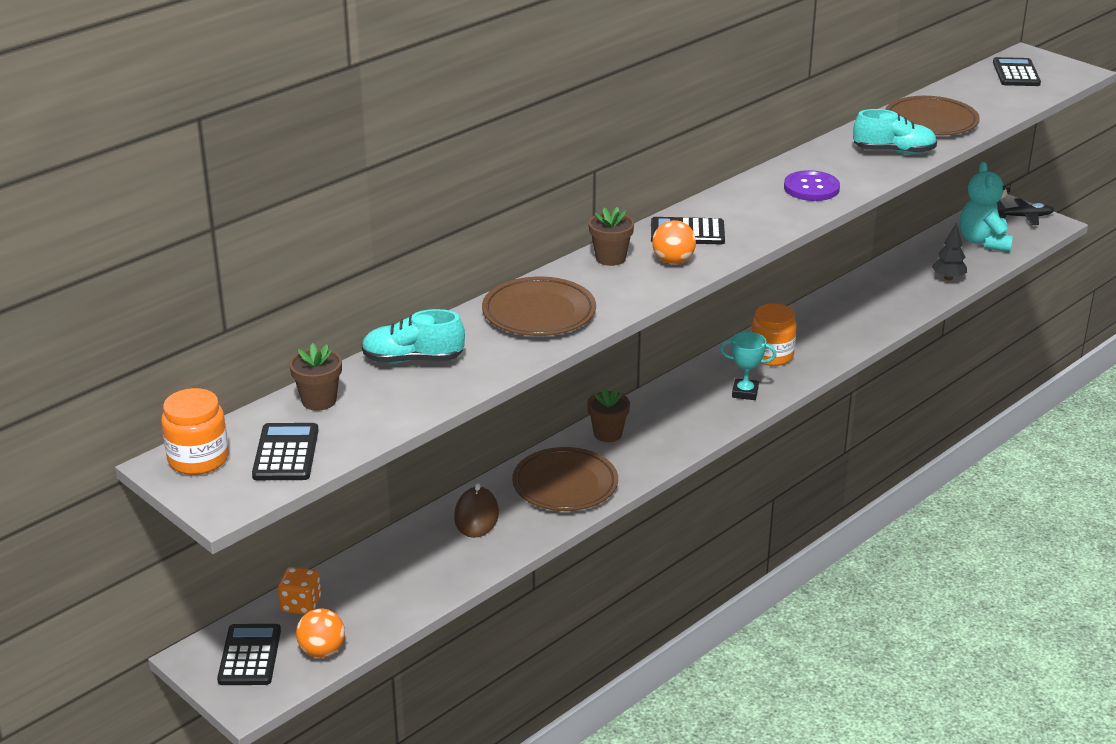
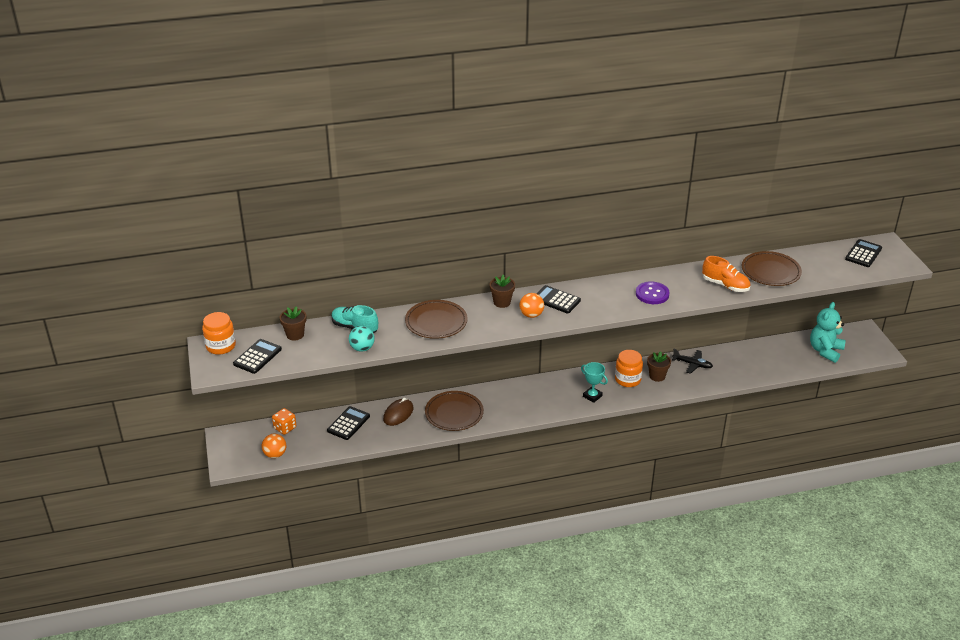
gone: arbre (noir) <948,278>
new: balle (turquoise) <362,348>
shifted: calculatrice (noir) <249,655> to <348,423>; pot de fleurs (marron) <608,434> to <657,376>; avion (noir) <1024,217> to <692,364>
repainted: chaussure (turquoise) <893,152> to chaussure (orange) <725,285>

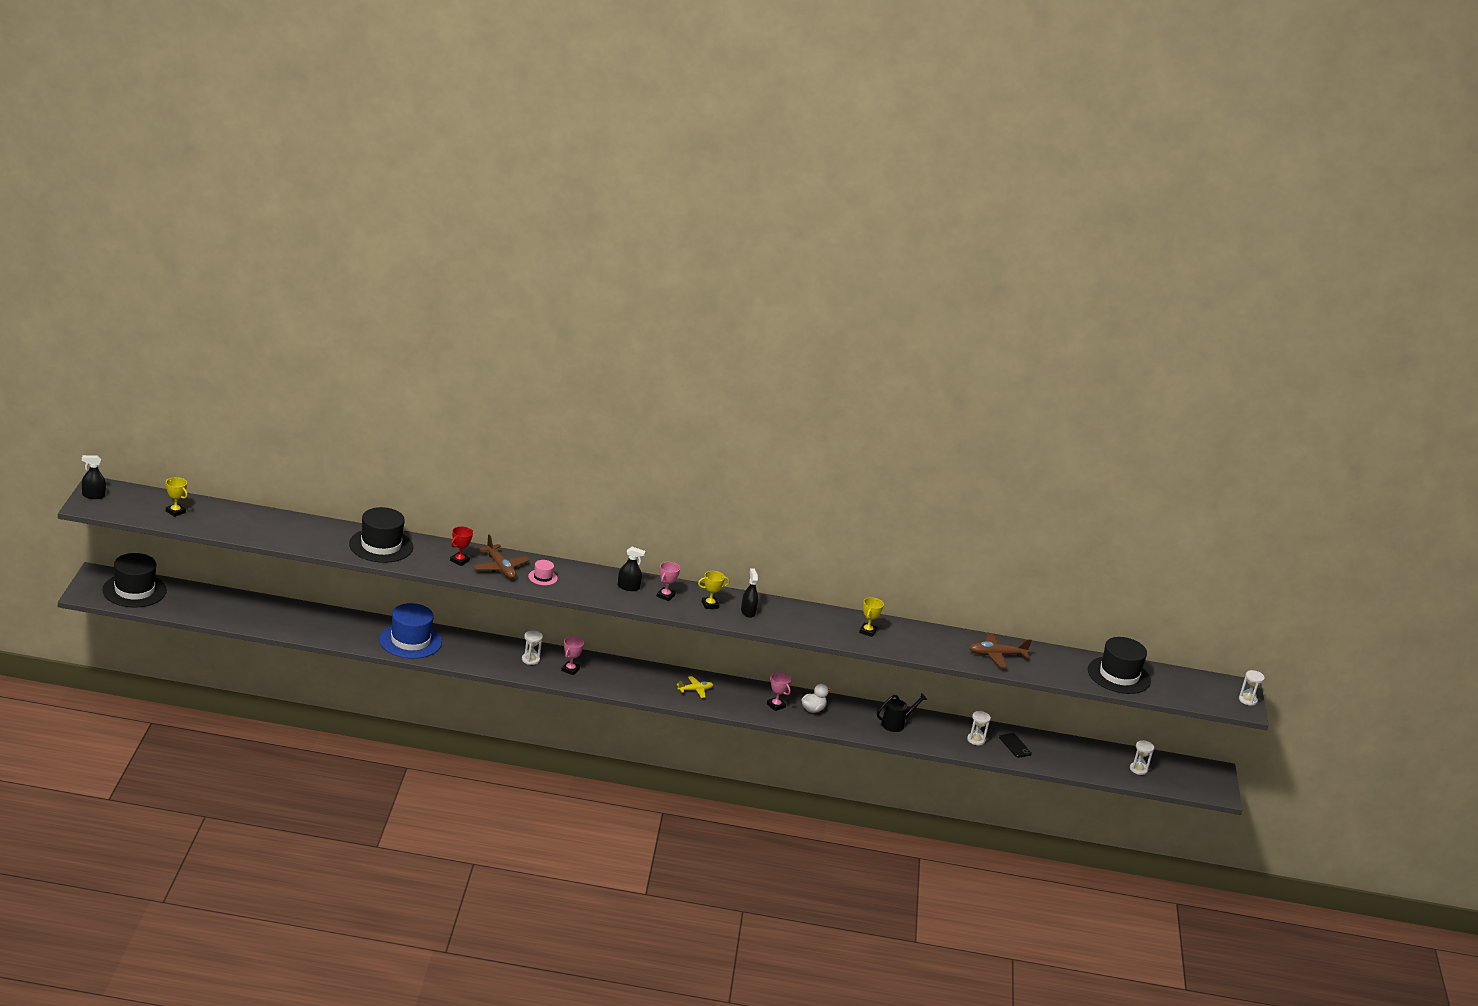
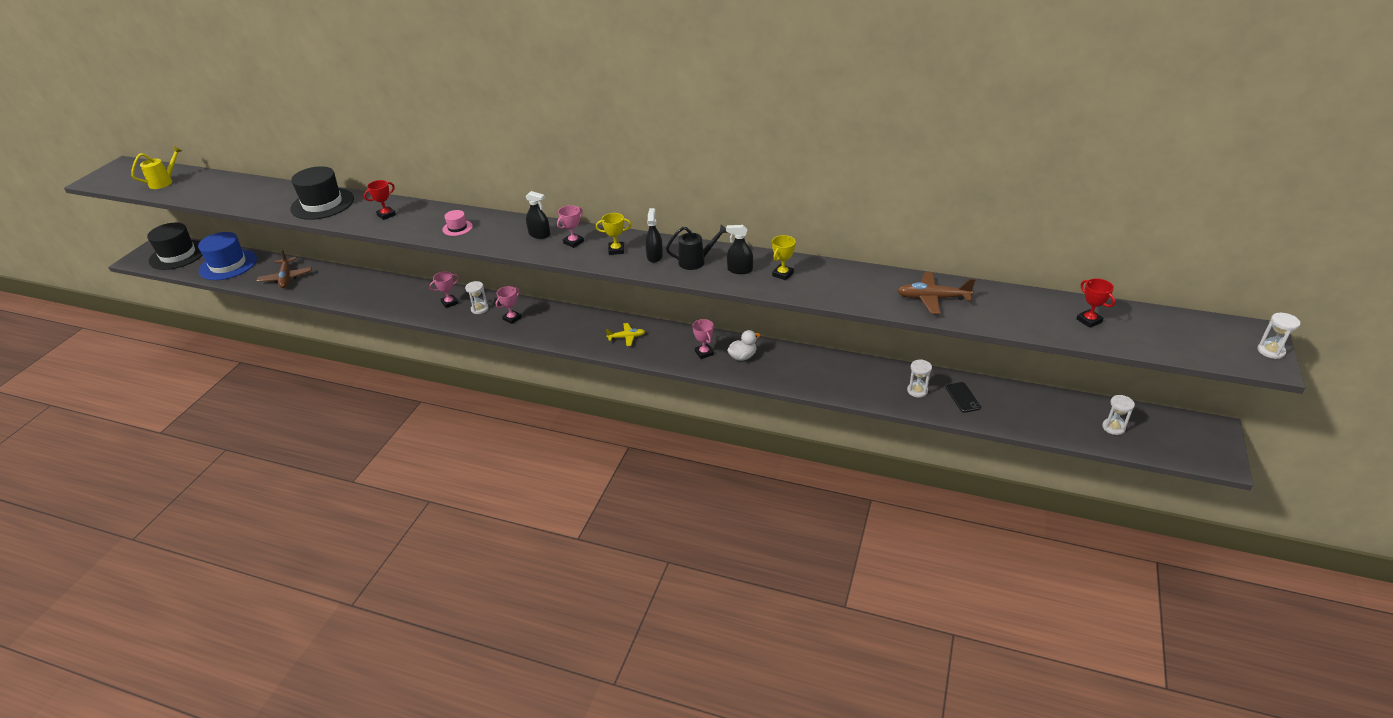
new: trophée (rose) <449,303>
shifted: vaporisateur (noir) <93,495> to <740,270>; chapeau (bleu) <410,641> to <228,265>; avion (marron) <500,568> to <286,278>; arrosoir (noir) <896,724> to <696,261>
swapped: trophée (jaune) <175,512> to arrosoir (jaune) <164,182>; chapeau (noir) <1119,675> to trophée (rouge) <1089,320>

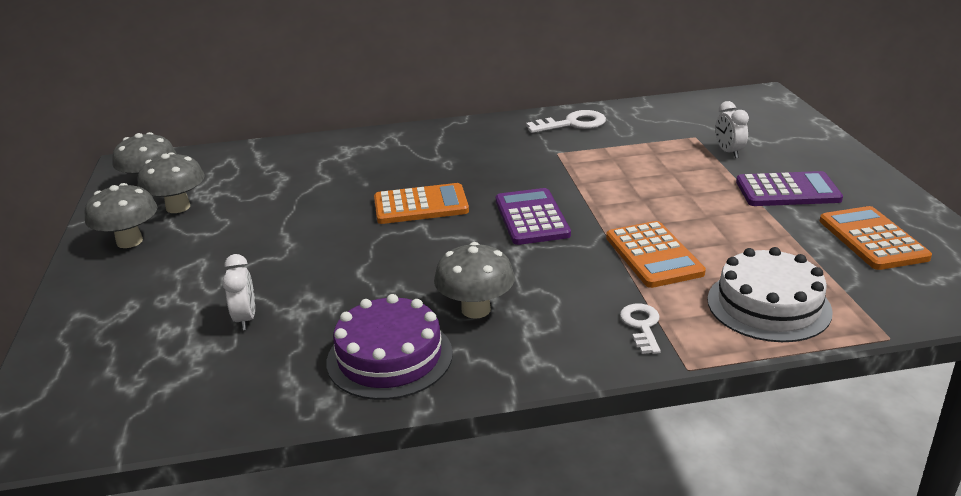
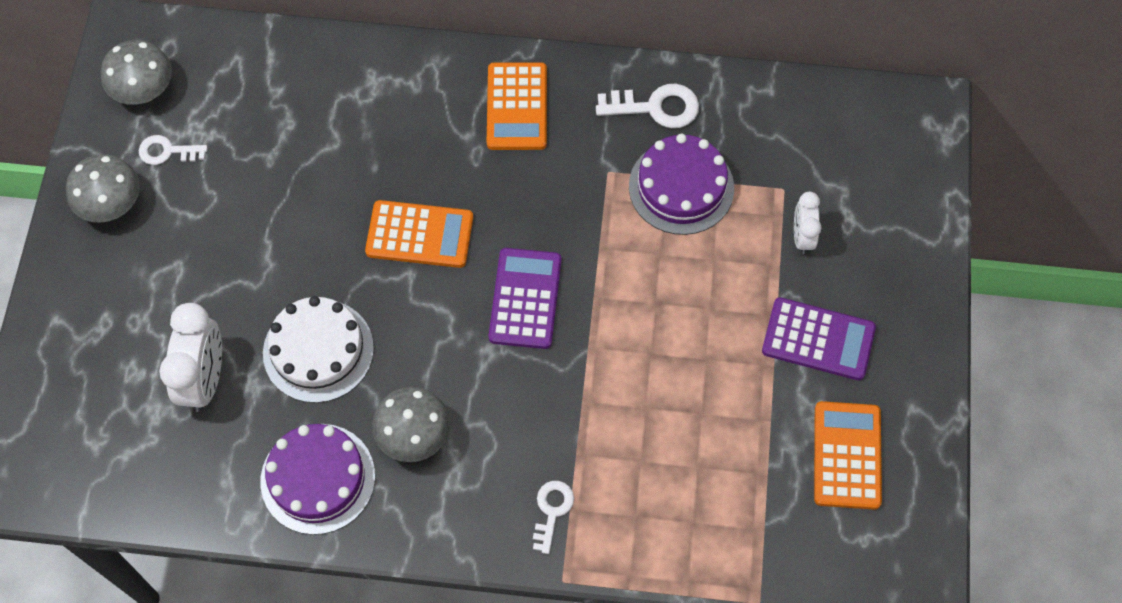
new: gâteau (violet) <681,187>
shifted: calculatrice (orange) <653,255> to <517,107>; gâteau (blanc) <768,305> to <318,350>
swapped: champignon (gris) <178,207> to clé (blanc) <167,151>
scaled: réveil (blanc) <245,319> = <205,379> x1.72

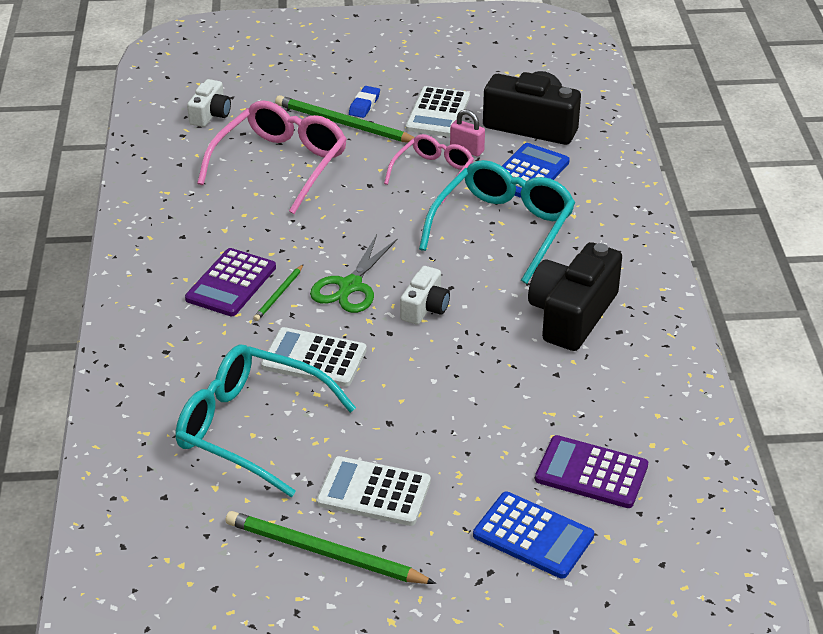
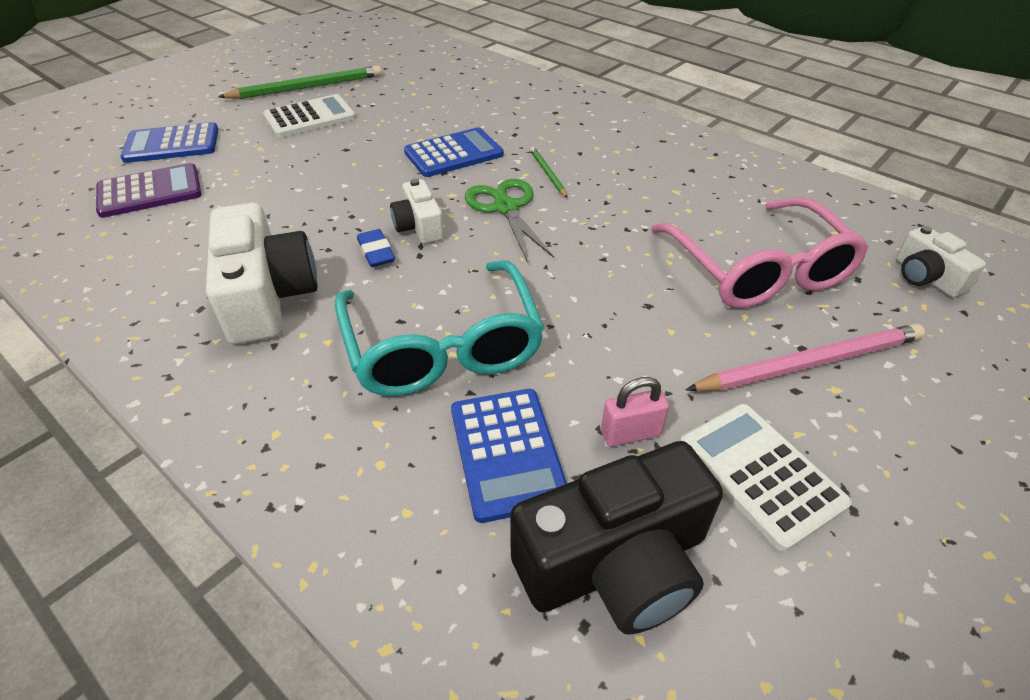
gone: lunettes (turquoise) <249,427>; calculatrice (violet) <231,283>; lunettes (rose) <433,173>
shifted: gomme (bleu) <364,105> to <376,252>
repainted: calculatrice (blanc) <314,358> to calculatrice (bleu) <454,154>; crayon (vert) <344,124> to crayon (rose) <810,363>; appareil photo (noir) <572,314> to appareil photo (blanc) <267,296>

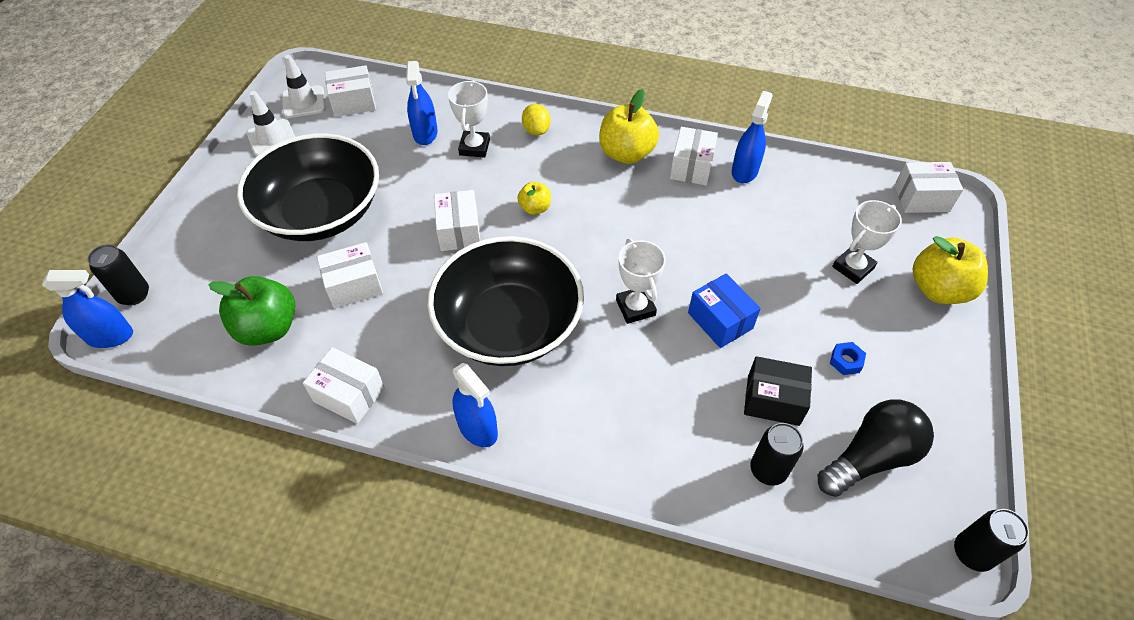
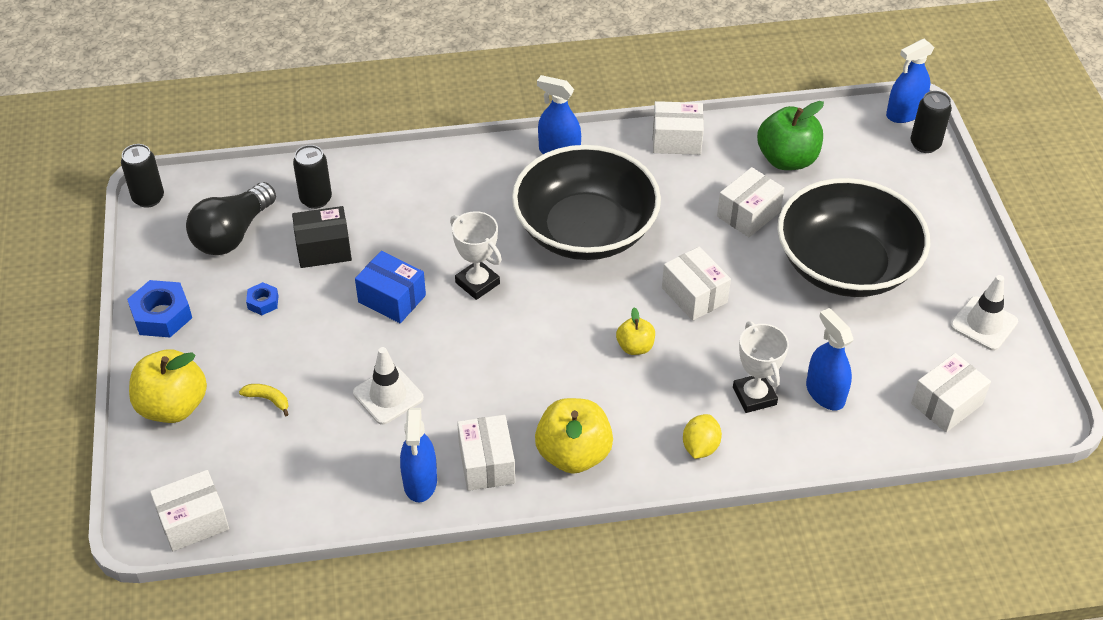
new: écrou (bleu) <161,315>
shifted: cône de chantier (blanc) <304,102> to <388,395>
swapped: trophée (blanc) <853,267> to banane (jaune) <268,399>
rotated: citron (jaune) <536,130> = <700,447> 60 degrees clockwise

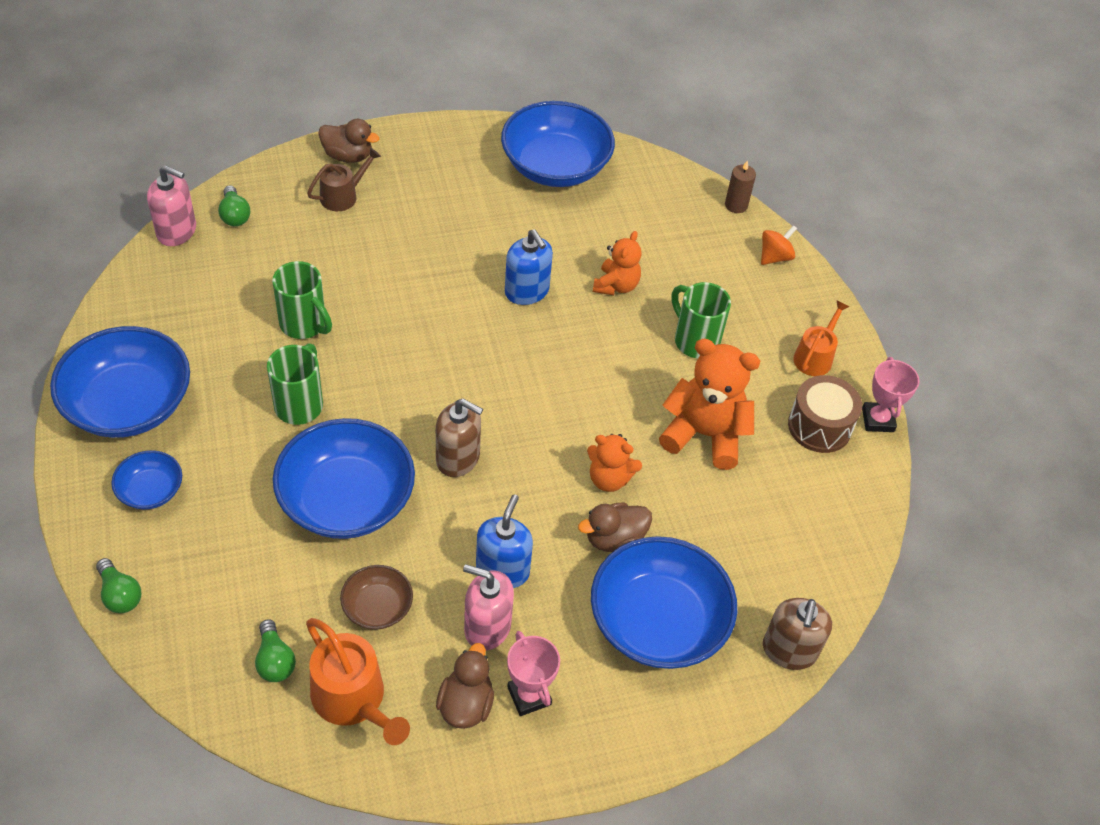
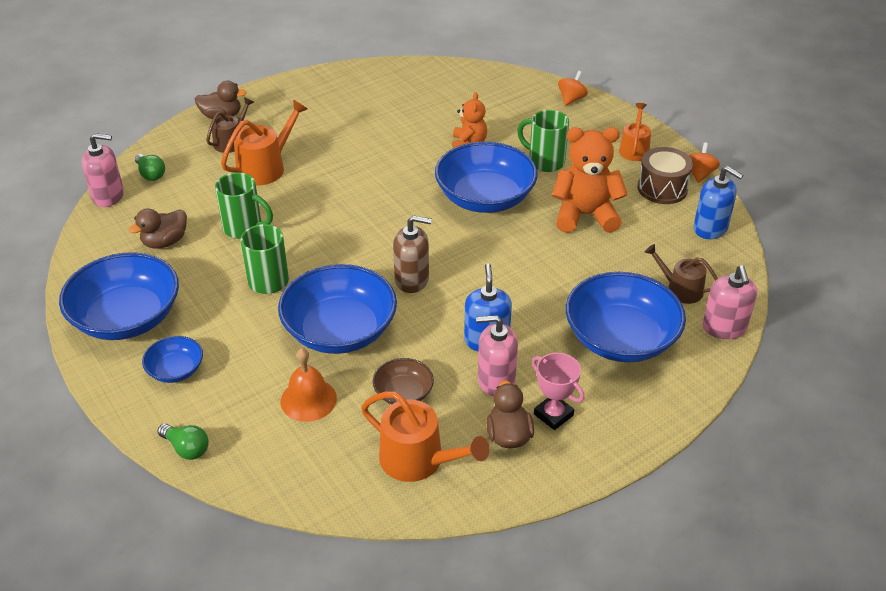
gone: ampoule (vert) <275,660>; ours en peluche (orange) <609,478>; bougie (marron) <736,205>
new: arrosoir (orange) <265,167>; cloche (orange) <308,399>; arrosoir (marron) <680,289>
shifted: bol (bleu) <555,166> to <485,198>; distributeur de savon (bleu) <527,291> to <710,228>; canard (marron) <614,539> to <165,242>
swapped: trophée (rose) <878,420> to toupie (orange) <699,174>
repainted: distributeur de savon (marron) <789,650> to distributeur de savon (rose) <724,328>

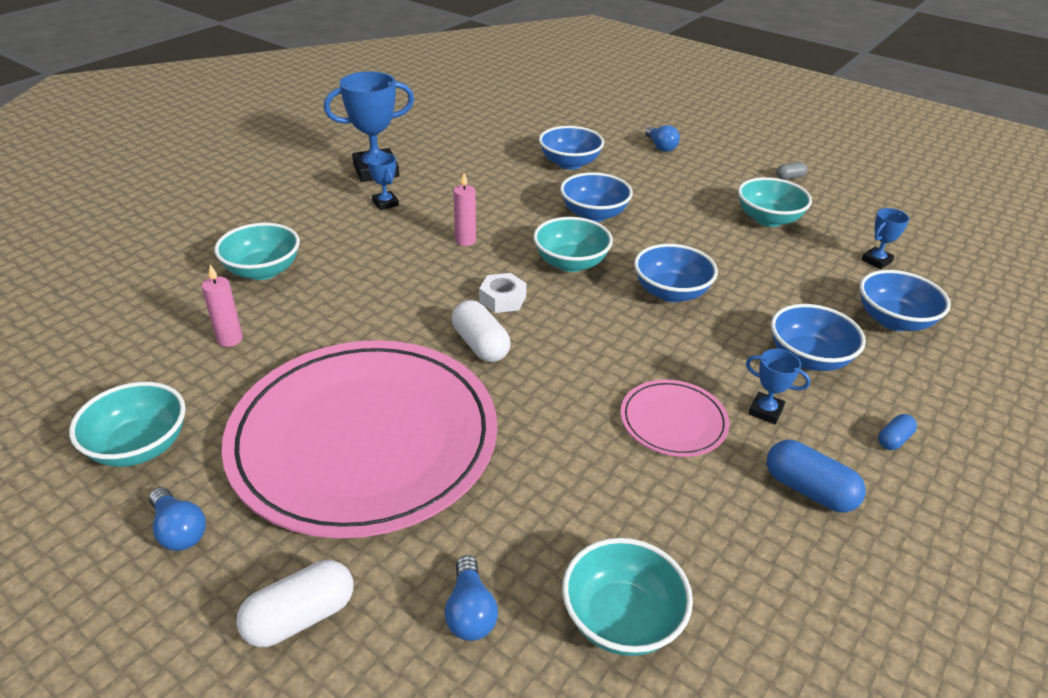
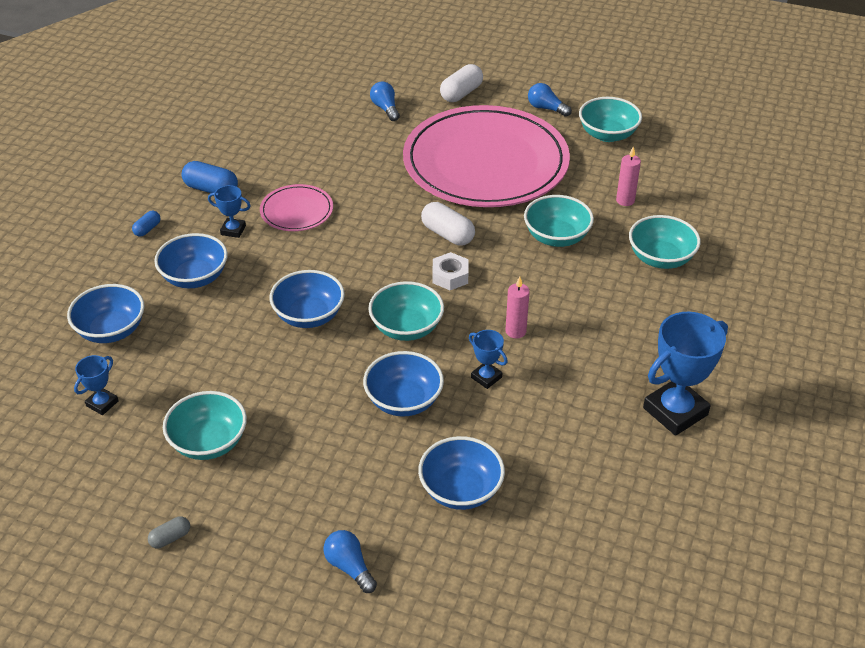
shifted: trophée (bleu) <385,203> to <486,377>; bol (turquoise) <621,619> to <556,237>

